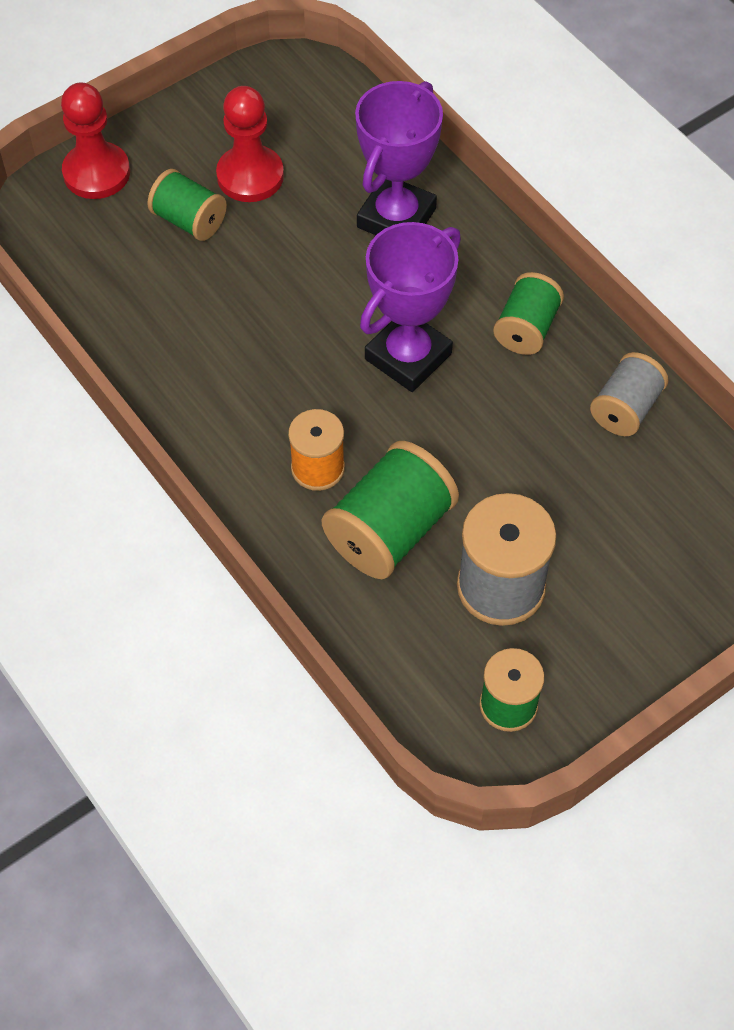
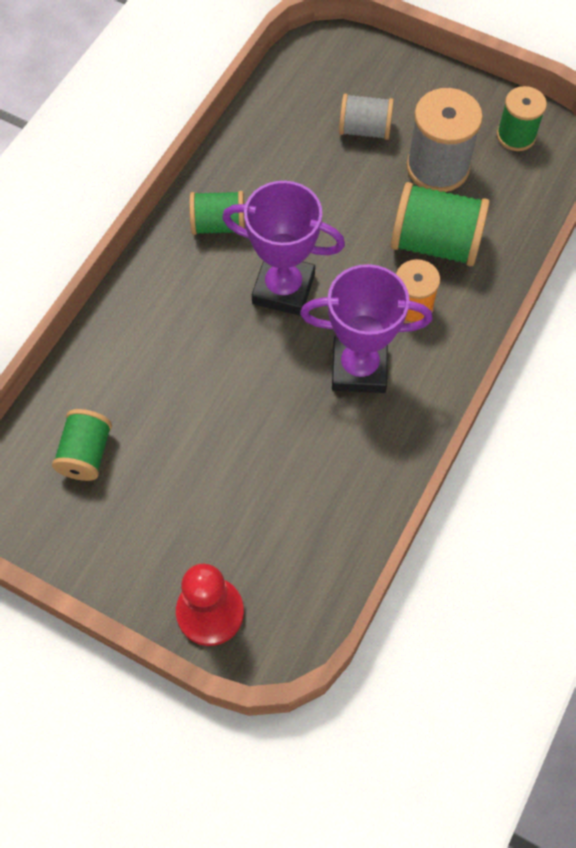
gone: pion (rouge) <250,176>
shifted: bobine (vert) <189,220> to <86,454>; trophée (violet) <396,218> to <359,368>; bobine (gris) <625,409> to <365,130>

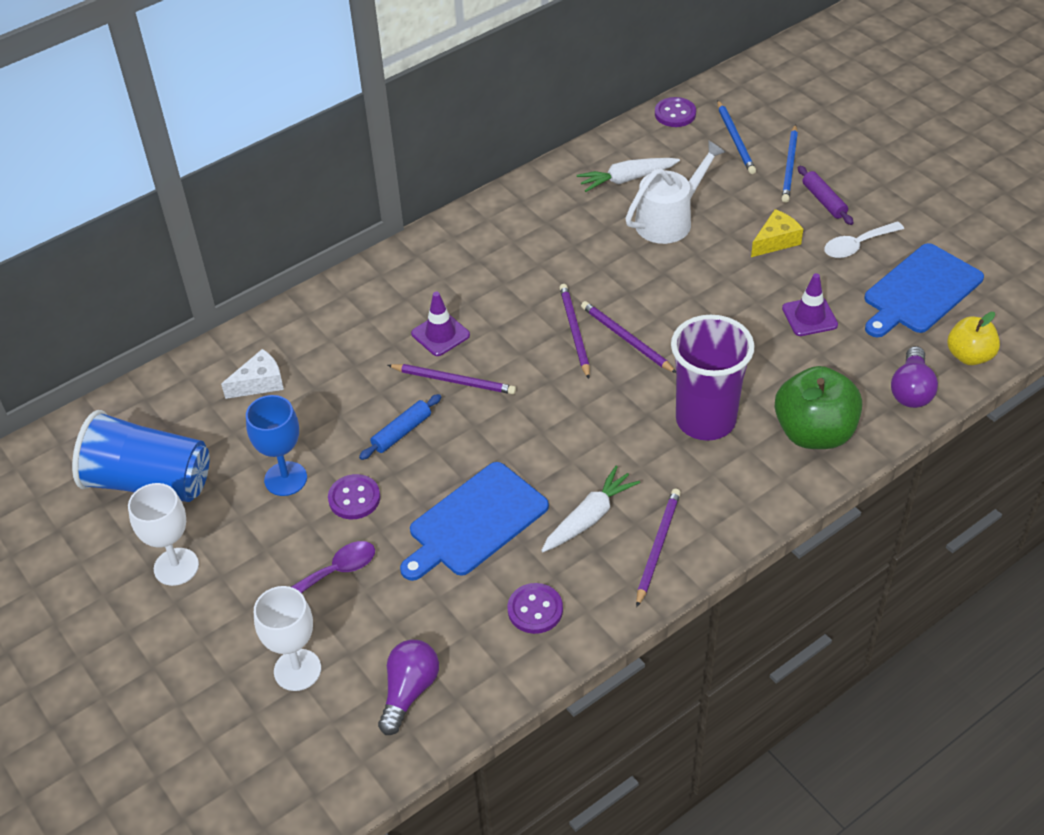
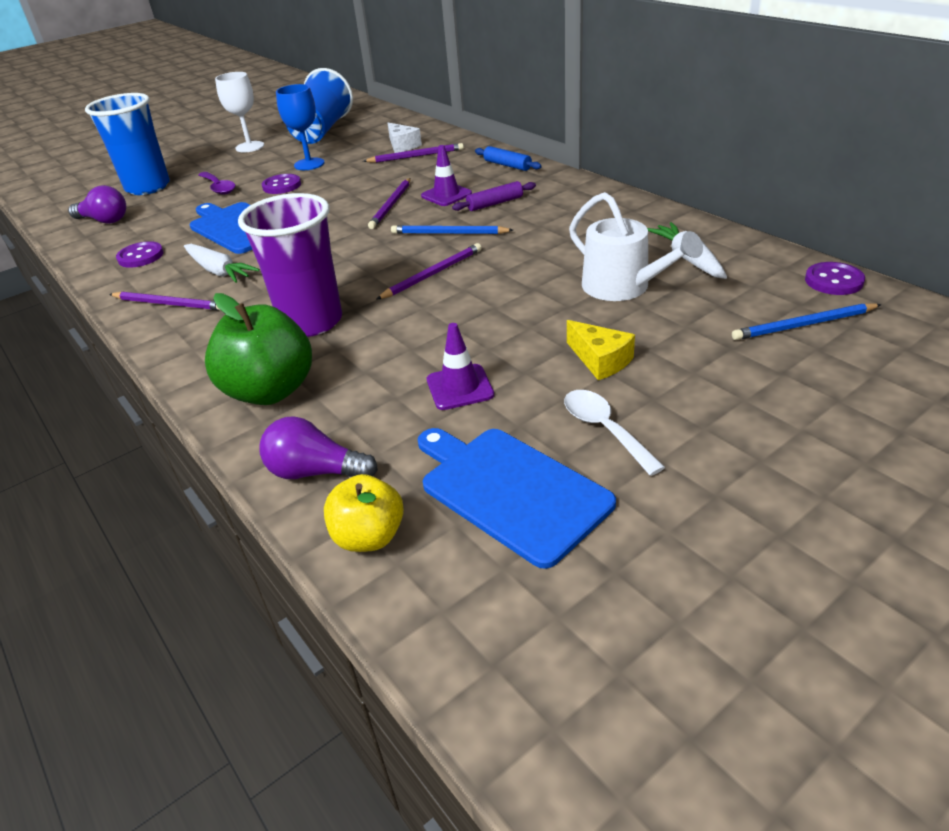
shifted: rouleau à pâtisserie (bleu) <401,432> to <507,165>; crayon (violet) <574,331> to <416,156>; crayon (bleu) <789,166> to <449,233>; rouleau à pâtisserie (violet) <823,201> to <495,203>
swapped: verre à pied (blanc) <297,670> to gobelet (bleu) <148,187>

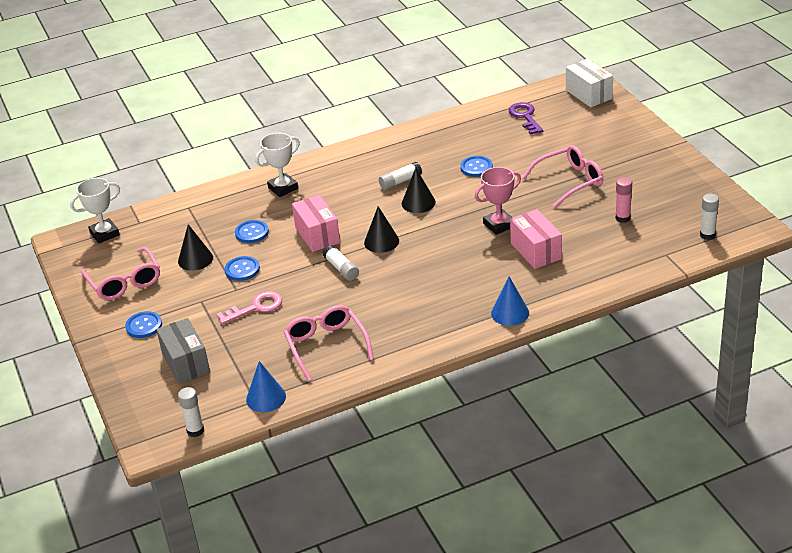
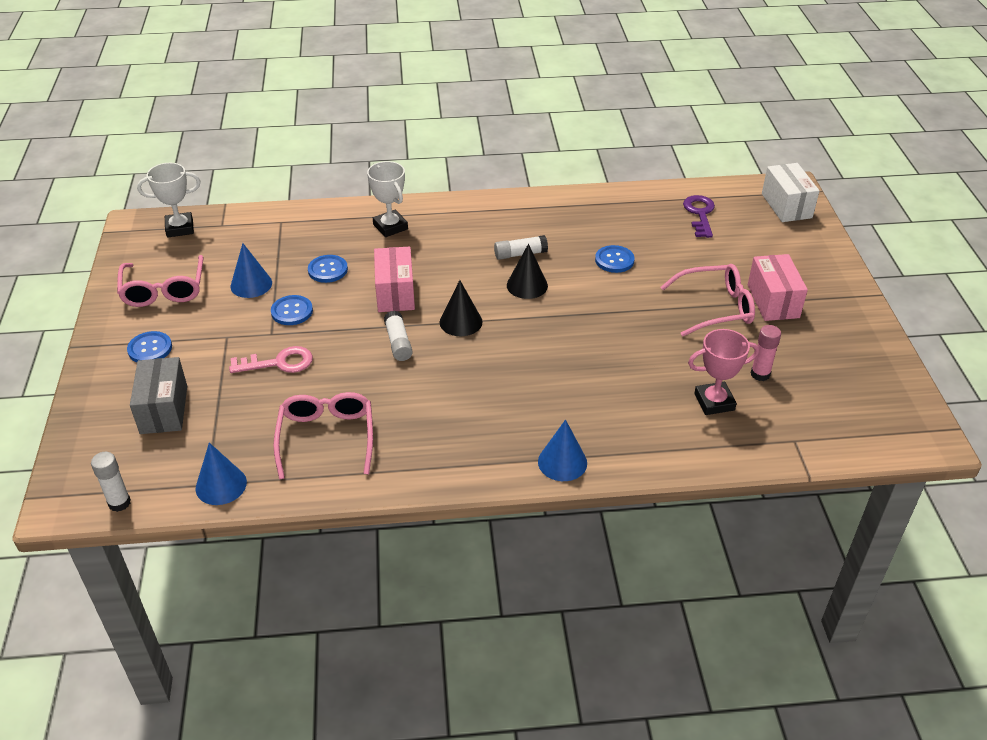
gone: bâton de colle (blanc) <707,235>
shifted: trophée (rose) <499,225> to <714,402>; boîte (rose) <536,251> to <773,301>
repainted: cône (noir) <195,259> to cône (bleu) <251,284>
rotated: trophée (blanc) <283,188> = <390,227> 75 degrees clockwise

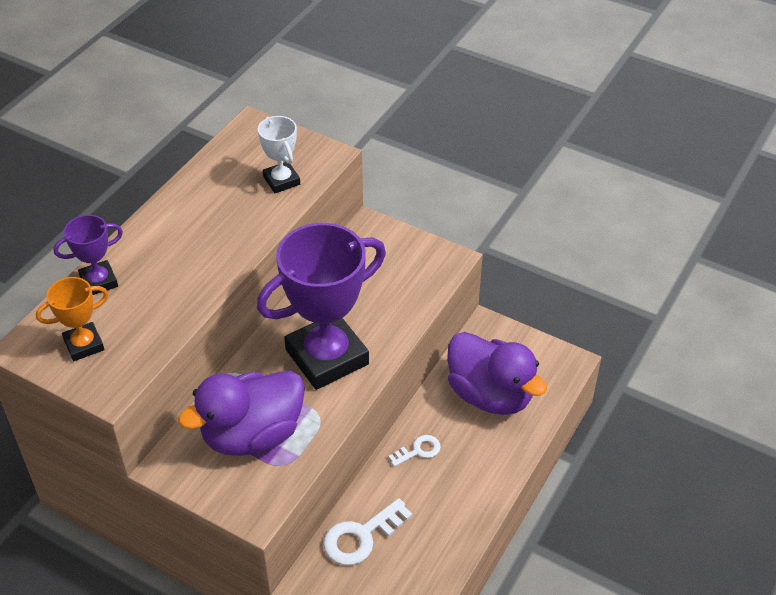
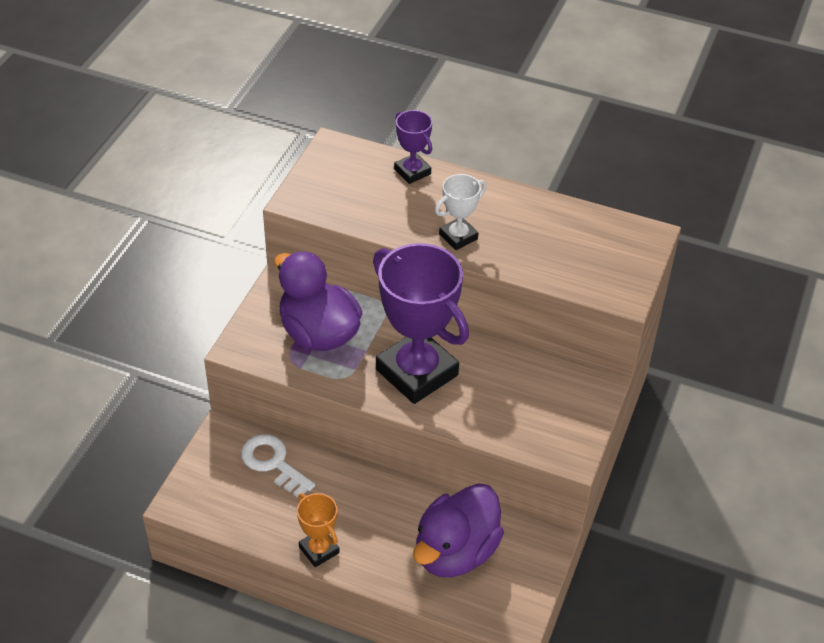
gone: clé (blanc) <418,450>
shifted: trophée (orange) <84,345> to <319,550>; trophée (blanc) <281,181> to <458,236>

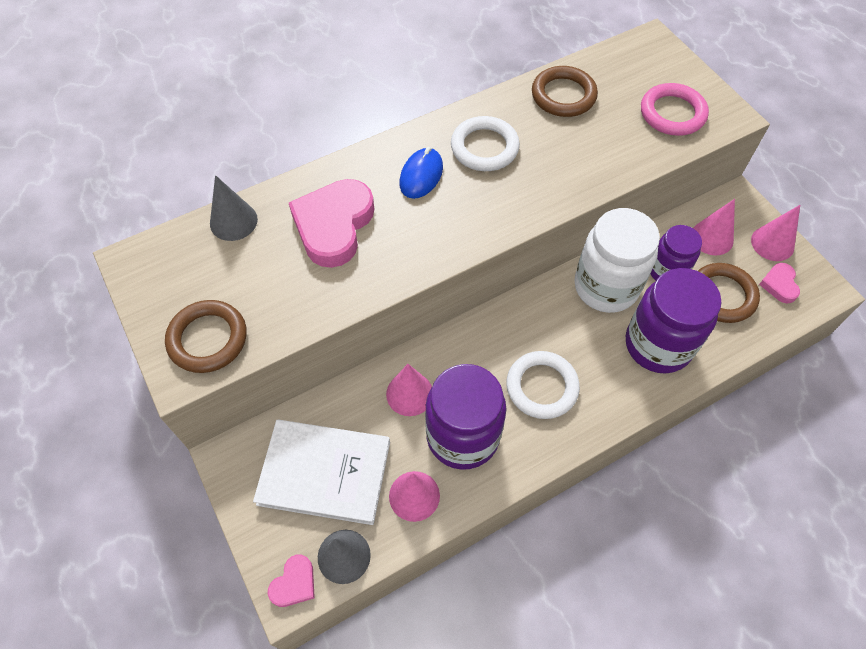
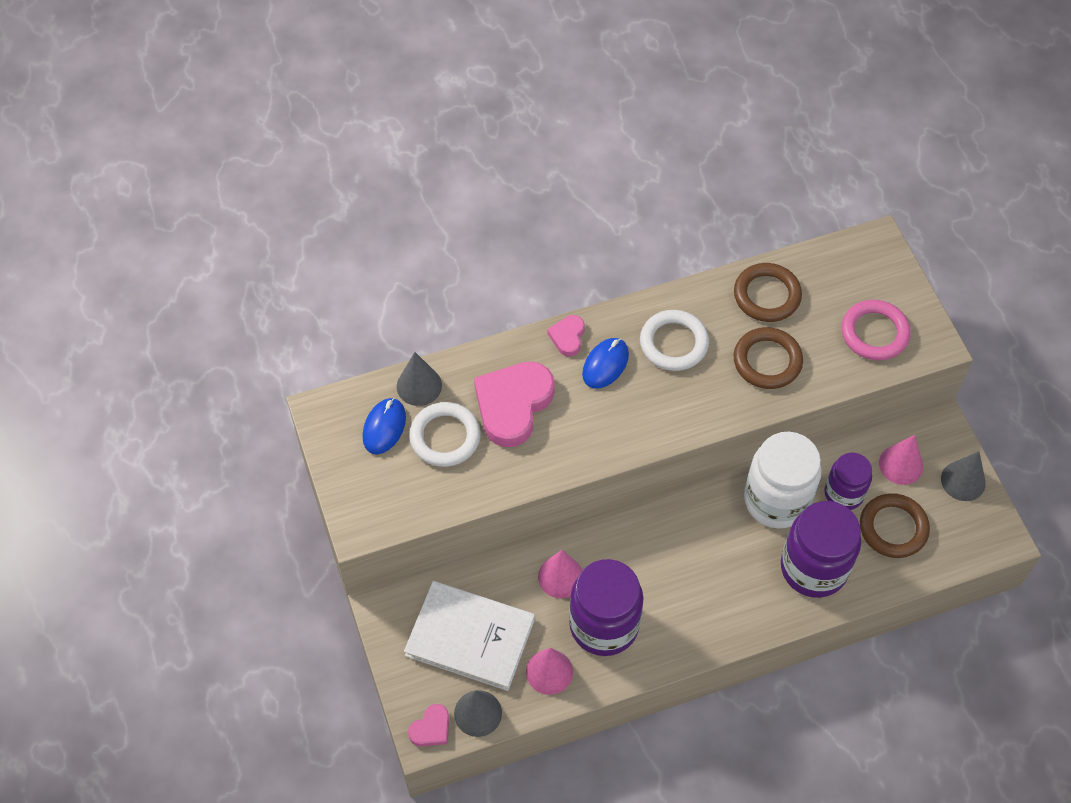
new: souris (bleu) <384,427>
shifted: anneau (marron) <208,339> to <767,361>; anneau (blanc) <542,387> to <445,437>; cœur (rose) <779,284> to <567,337>
repainted: cône (rose) <772,243> to cône (gris) <963,481>

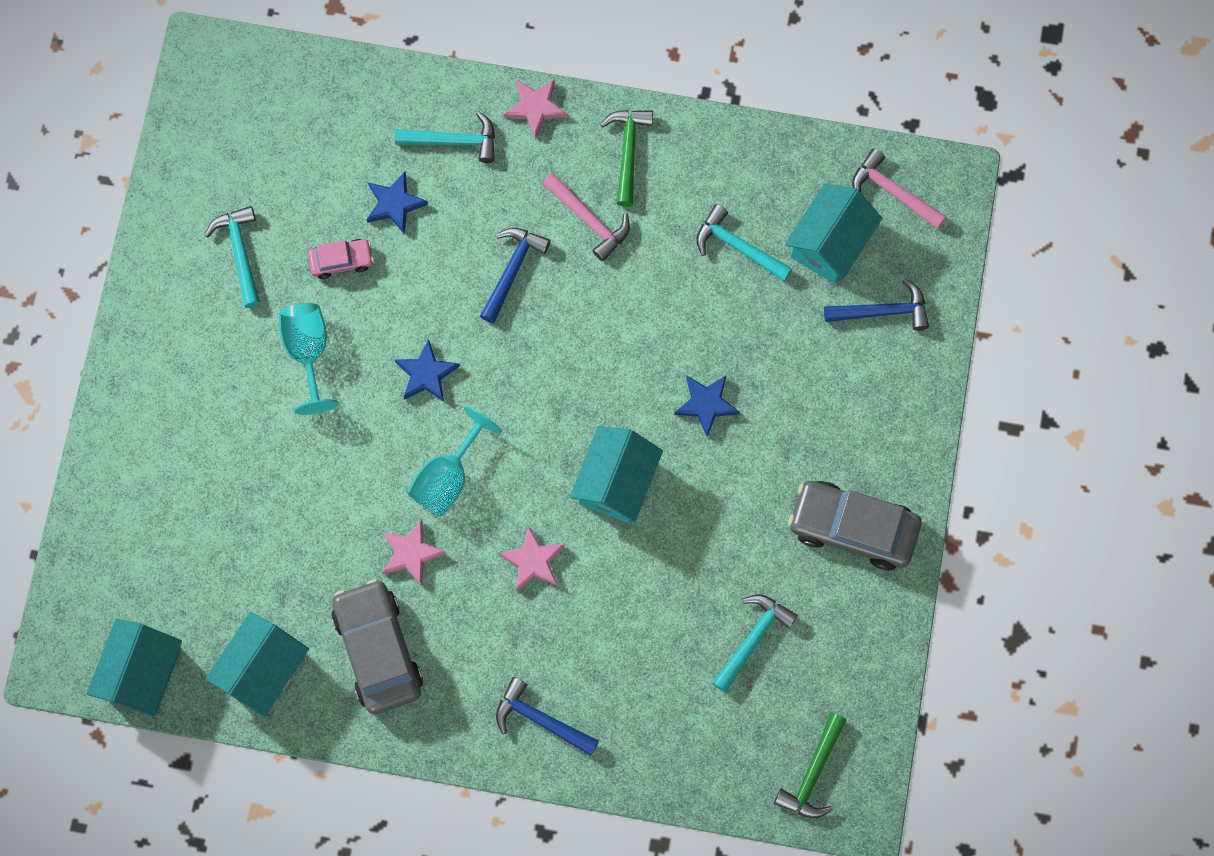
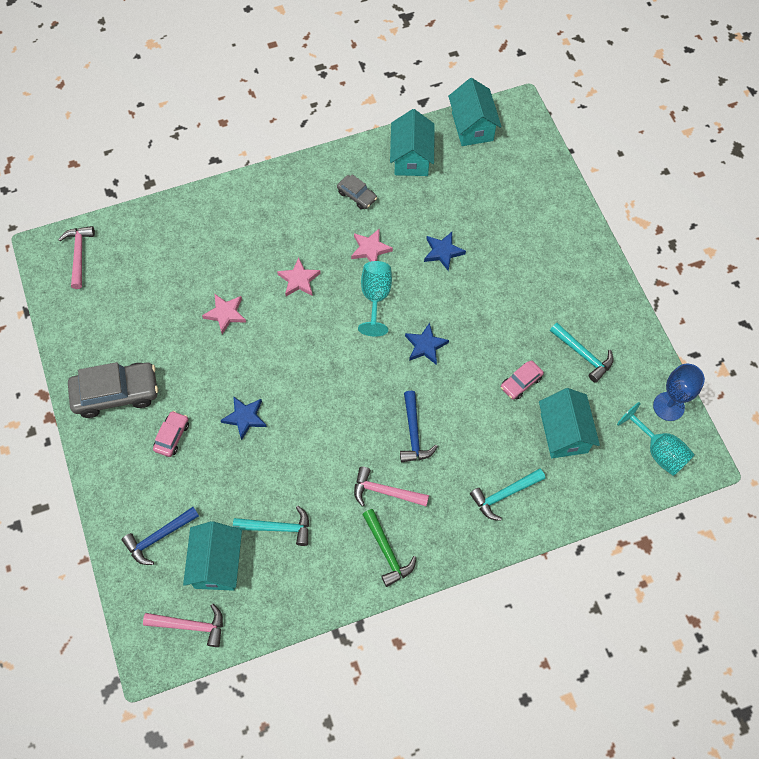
gone: marteau (bleu) <540,719>; marteau (turquoise) <753,638>
new: voiture (rose) <172,436>; verre à pied (bleu) <668,406>
shifted: verre à pied (turquoise) <308,352> to <658,451>; étoile (bleu) <395,204> to <443,252>; étoile (rose) <535,108> to <225,314>; maison (turquoise) <616,482> to <564,433>
repainted: marteau (vert) <813,773> to marteau (rose) <79,254>
scaled: voiture (gris) <378,649> = <357,196> x0.52

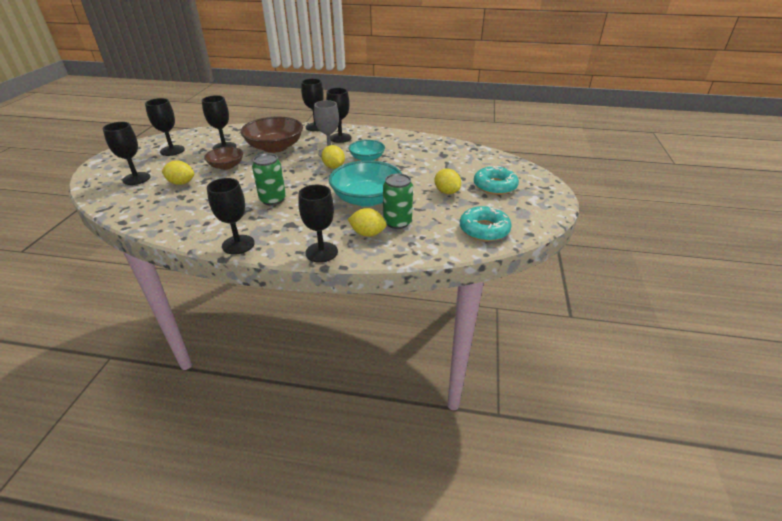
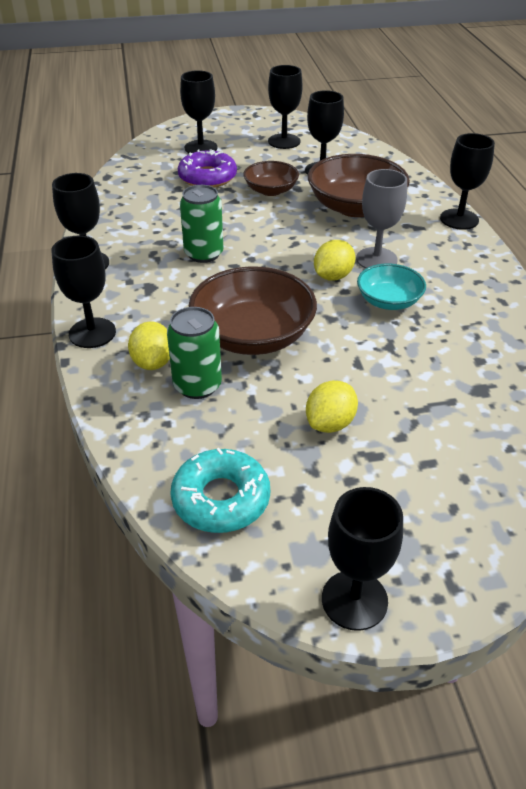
gone: beignet (turquoise) <495,186>
shifted: verre à pied (noir) <340,138> to <354,600>
swapped: citron (jaune) <181,183> to beignet (violet) <207,177>
repainted: bol (turquoise) <366,199> to bol (marron) <253,335>

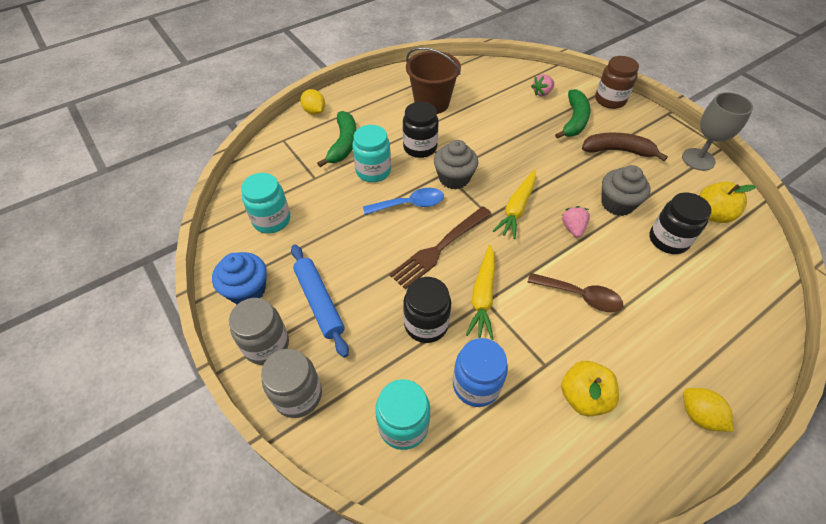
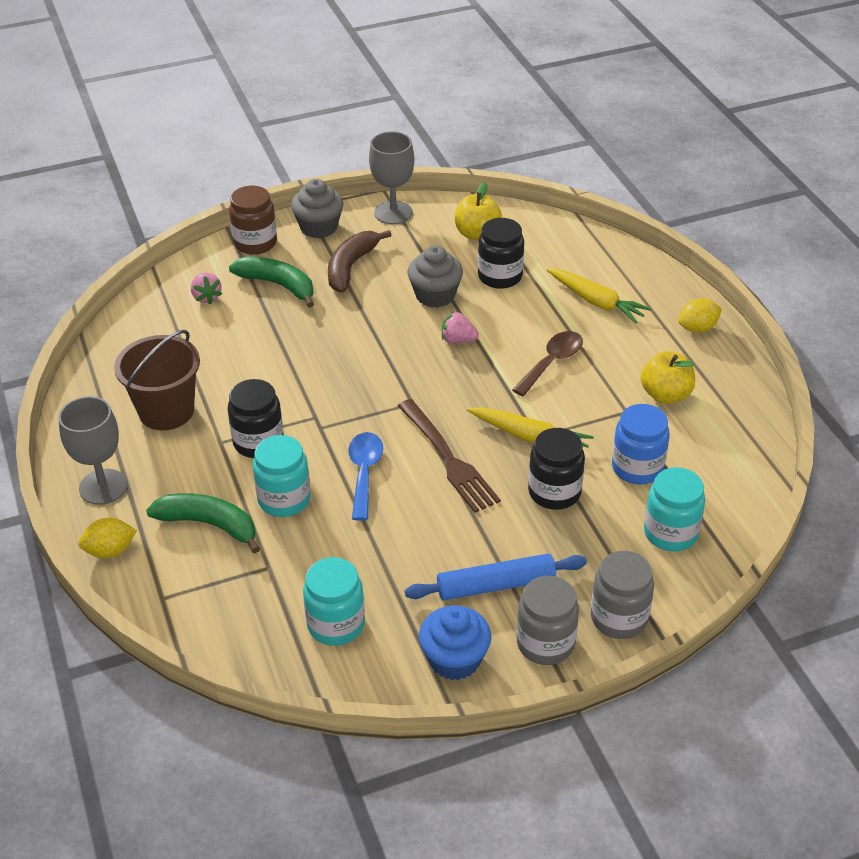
new: verre à pied (gris) <103,487>
shifted: muffin (gris) <454,178> to <319,227>; carotte (jaune) <517,208> to <596,302>

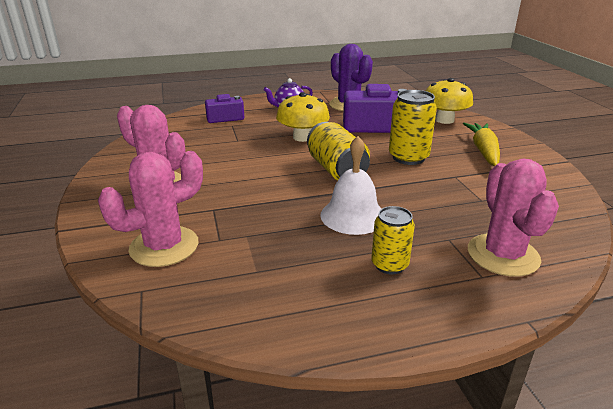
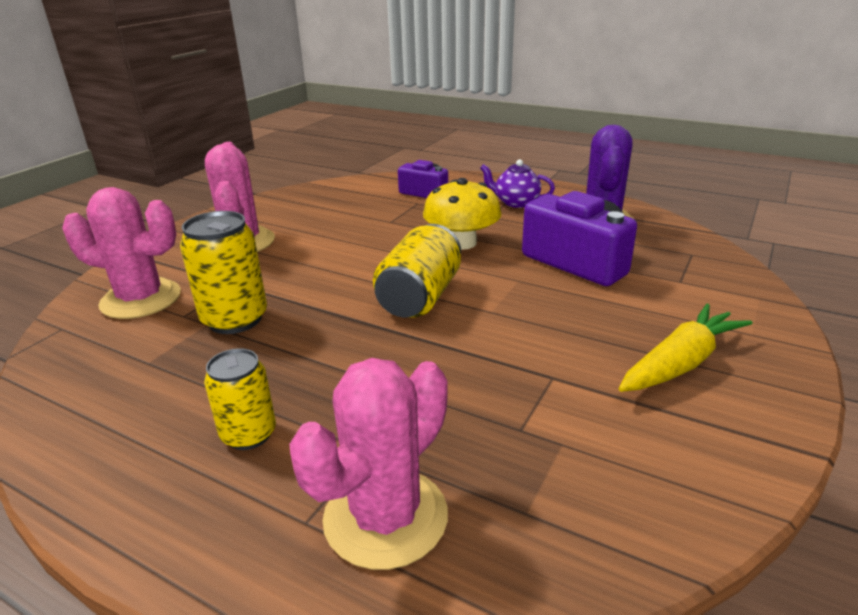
gone: cloche (blanc) <353,215>; champignon (jaune) <444,120>
shifted: canette (jaune) <408,157> to <235,319>

